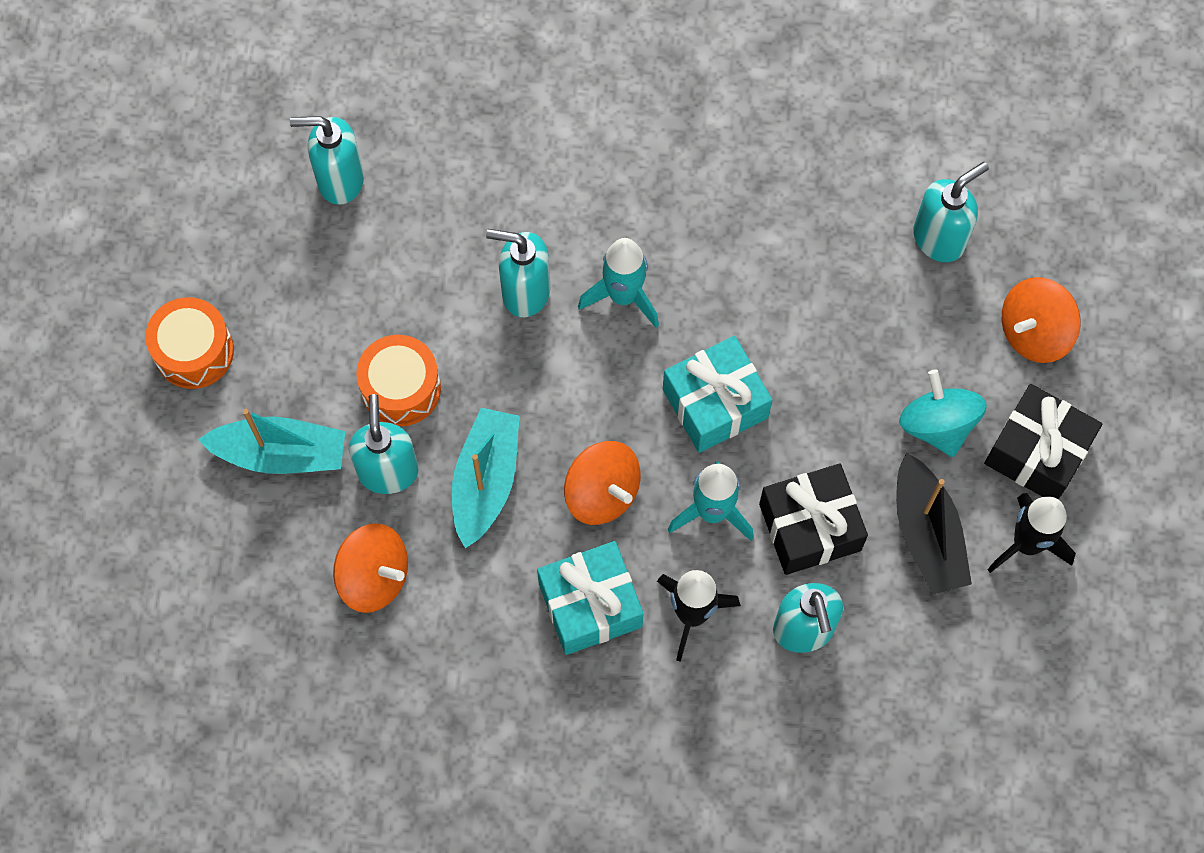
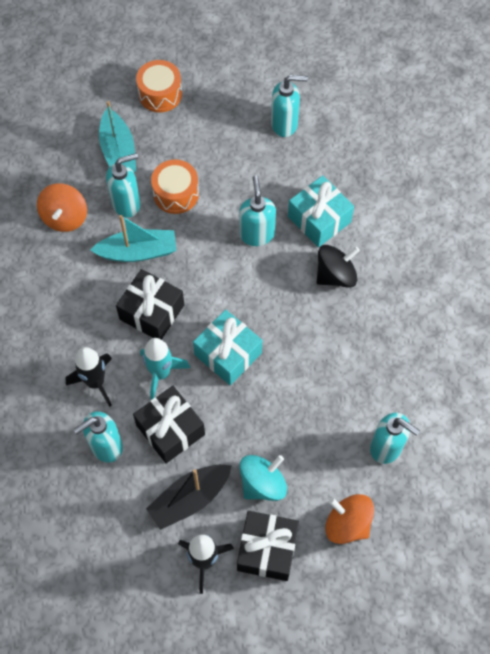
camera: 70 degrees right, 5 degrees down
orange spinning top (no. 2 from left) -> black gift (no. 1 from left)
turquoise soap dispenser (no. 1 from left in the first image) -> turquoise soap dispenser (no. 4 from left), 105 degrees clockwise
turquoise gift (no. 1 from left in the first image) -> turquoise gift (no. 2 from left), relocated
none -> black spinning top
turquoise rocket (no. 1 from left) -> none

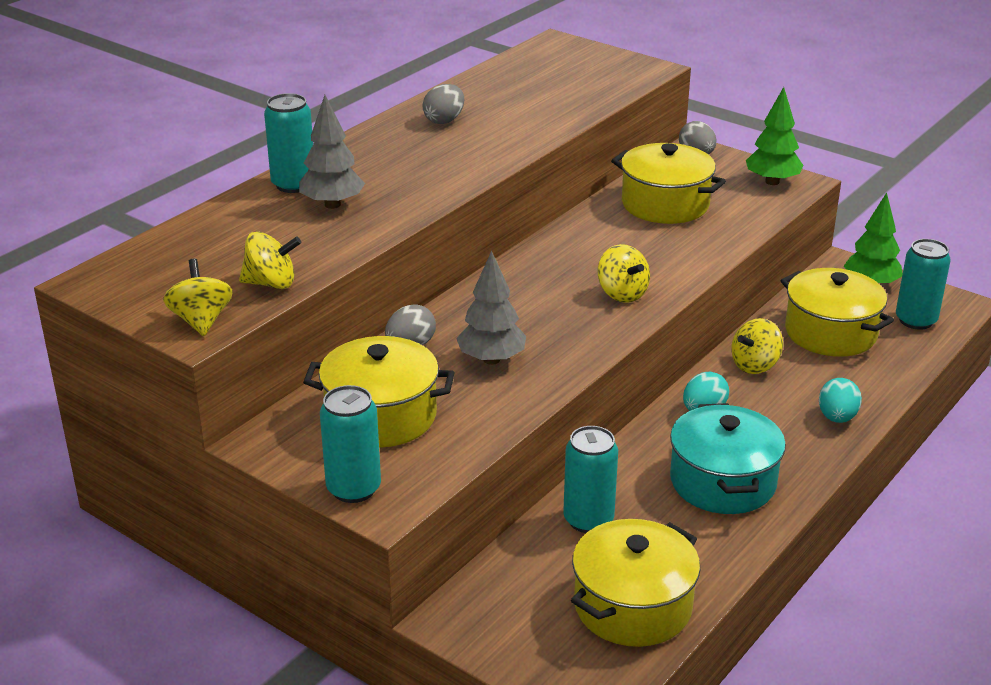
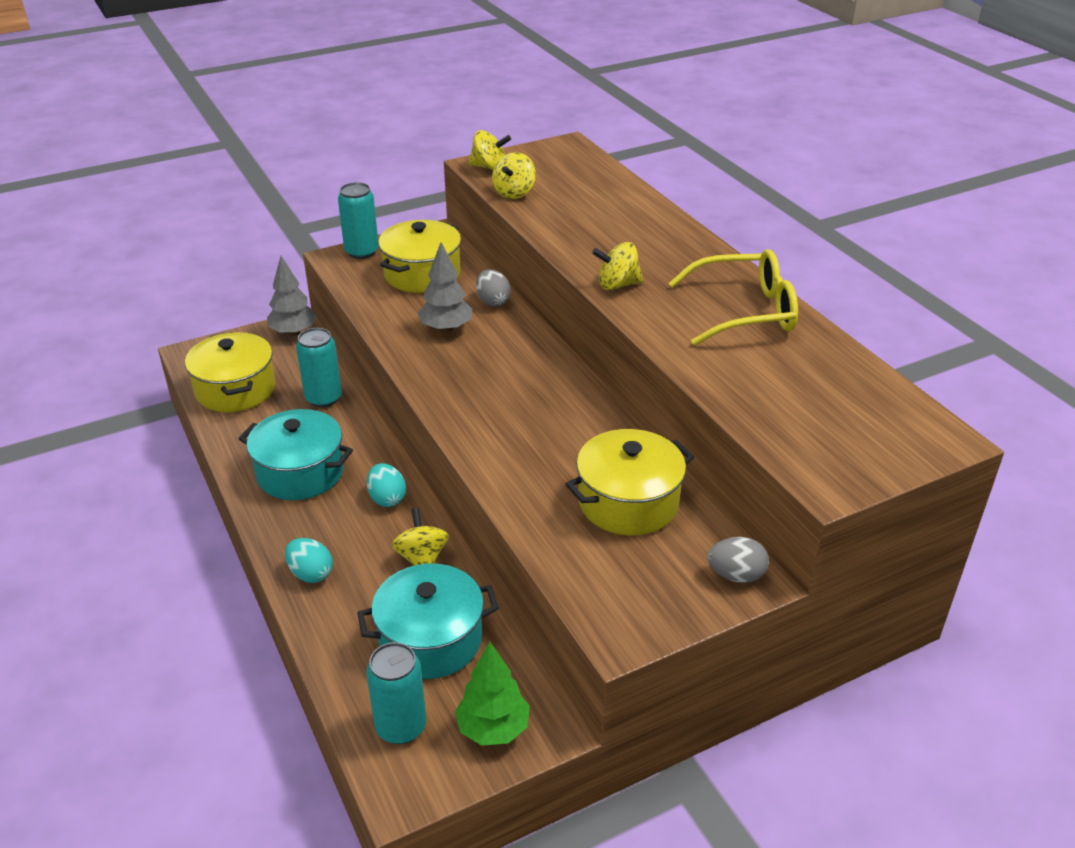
camera: 115 degrees right, 5 degrees up
grey tree (no. 1 from left), relocated
yellow pot (no. 4 from left) -> turquoise pot (no. 2 from left)
yellow spinning top (no. 3 from left in the first image) -> yellow spinning top (no. 4 from left), relocated
grey egg (no. 2 from left) -> yellow glasses
turquoise can (no. 1 from left) -> none
green tree (no. 1 from left) -> none

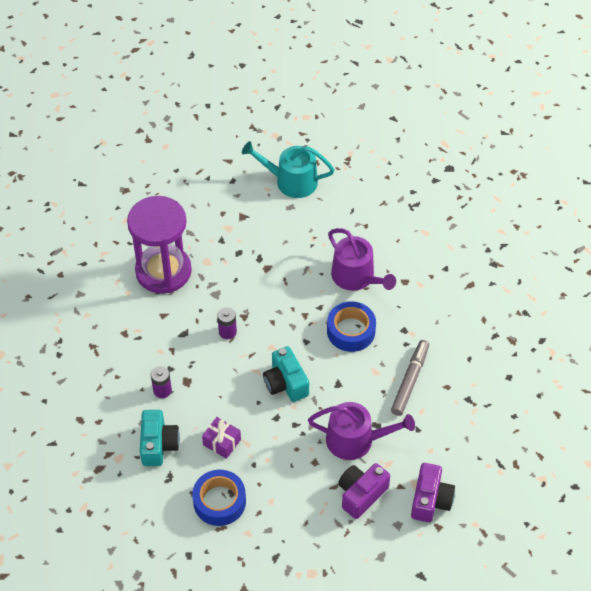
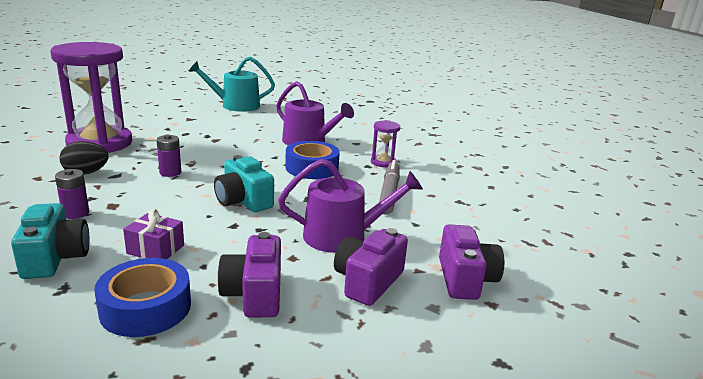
camera: 15 degrees left, 30 degrees down
none -> black egg
none -> purple camera (no. 1 from left)
none -> purple hourglass (no. 2 from left)

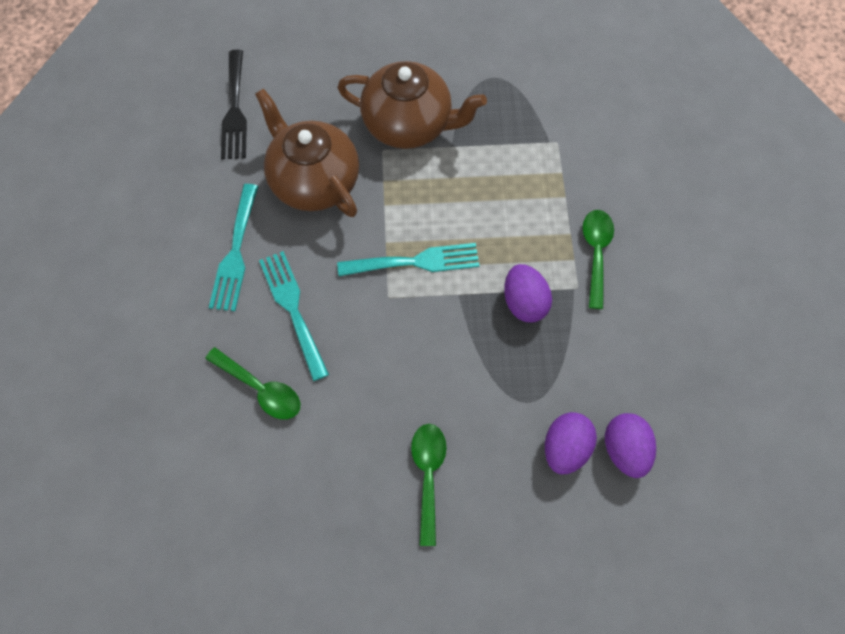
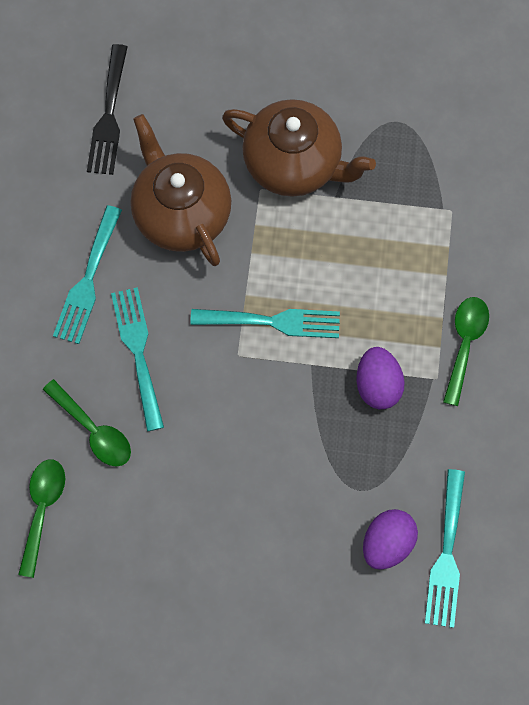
camera: 10 degrees right, 5 degrees up
green spoon (no. 2 from left in the first image) -> green spoon (no. 1 from left), relocated
purple egg (no. 3 from left) -> turquoise fork (no. 4 from left)

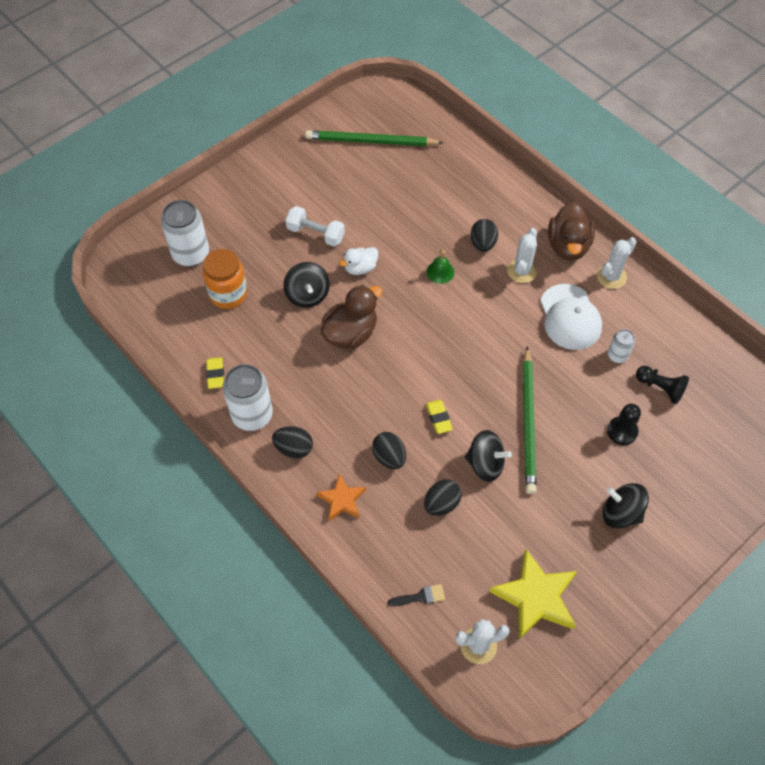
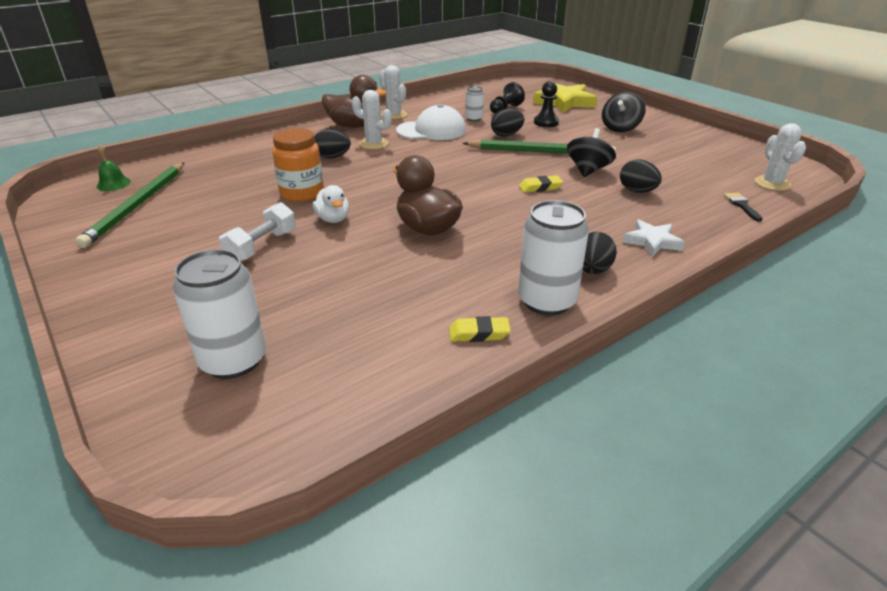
camera: 85 degrees left, 25 degrees down
green bell, relocated
orange jar, relocated
black egg (no. 2 from left), relocated
yellow star, relocated
orange star -> white star
black spinning top (no. 1 from left) -> none

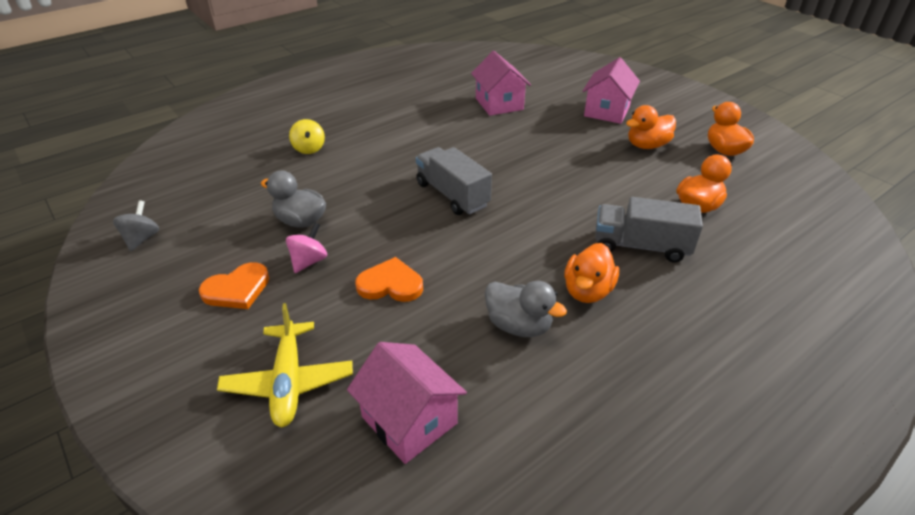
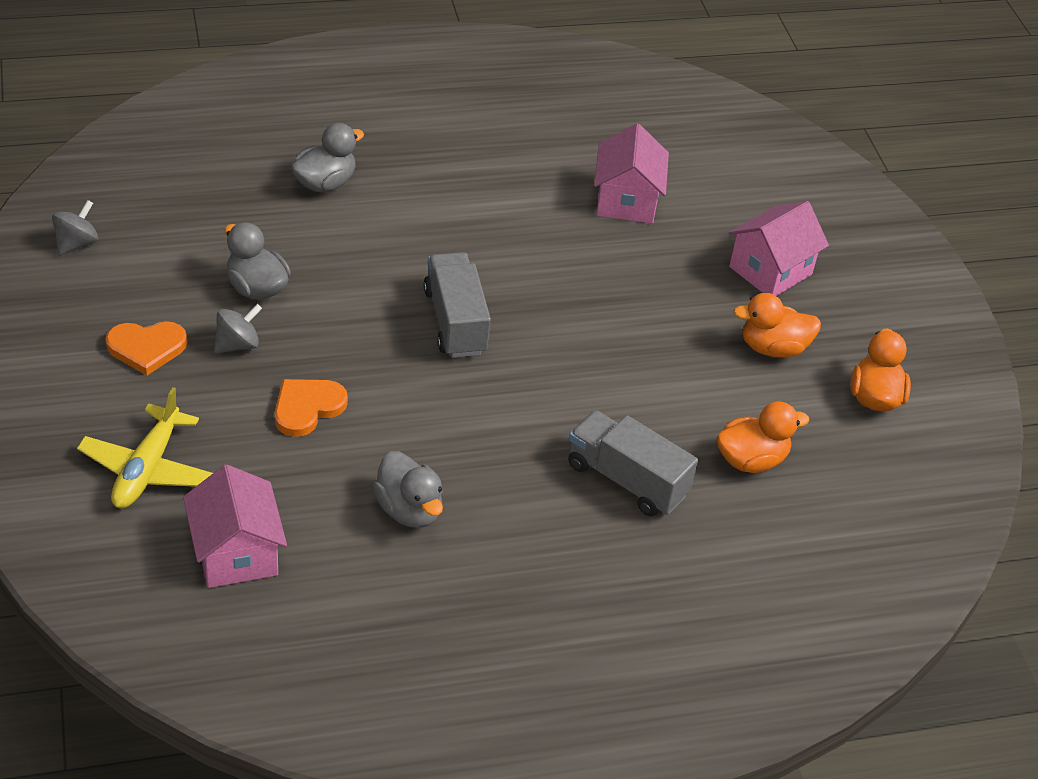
camera: 20 degrees right, 5 degrees up
pink spinning top -> grey spinning top (no. 2 from left)
orange heart (no. 2 from left), 75 degrees counterclockwise
yellow spinning top -> grey duck (no. 2 from left)
orange duck (no. 1 from left) -> none

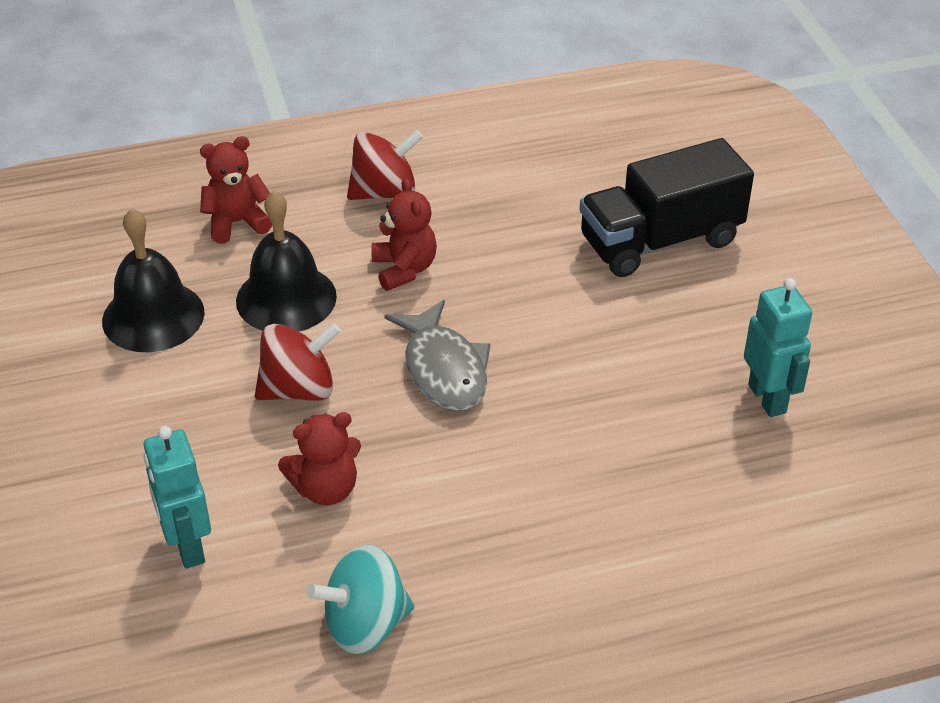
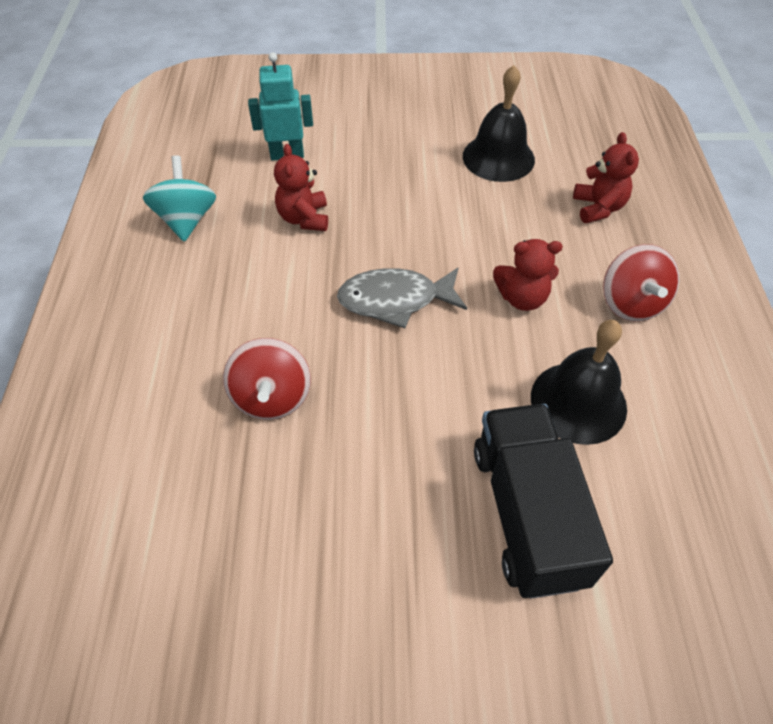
camera: 105 degrees right, 10 degrees up
red spinning top (no. 1 from left), relocated
black bell (no. 2 from left), relocated
turquoise robot (no. 2 from left) -> none

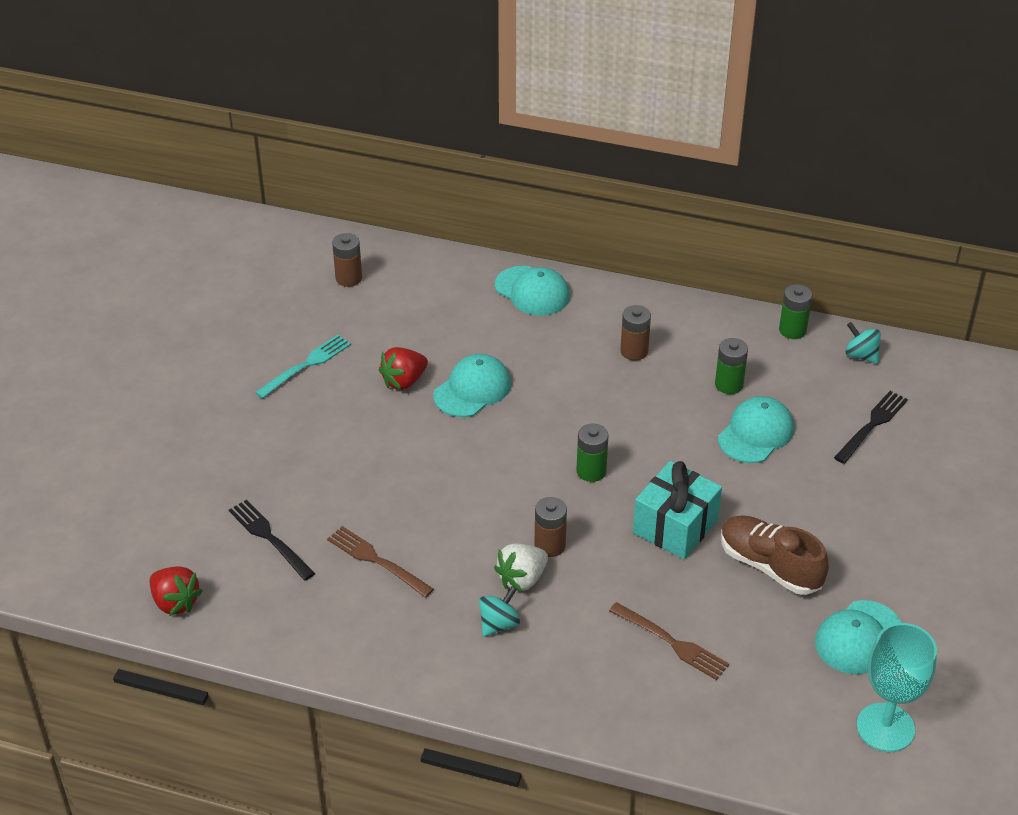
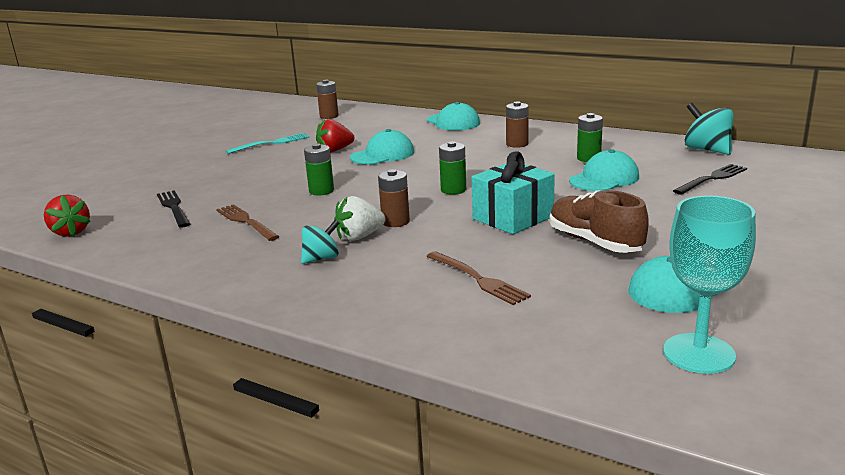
camera: 15 degrees right, 20 degrees down
green battery (no. 3 from left in the first image) -> green battery (no. 1 from left), relocated
turquoise spinning top (no. 2 from left), x1.57

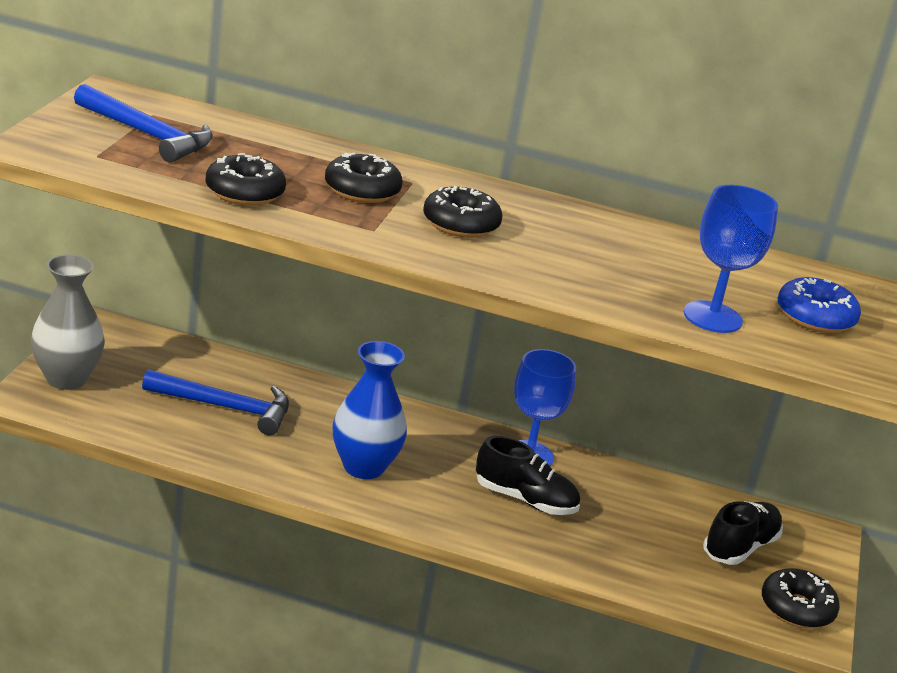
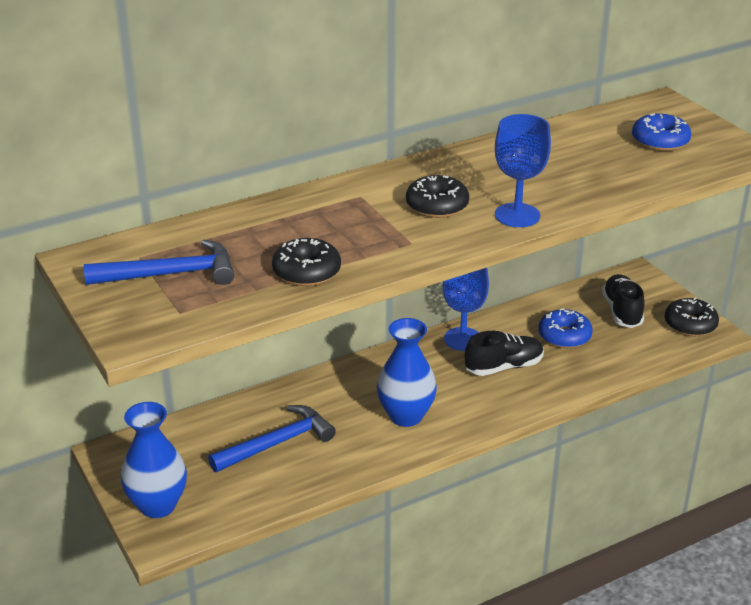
camera: 40 degrees left, 5 degrees up
grey vase -> blue vase (no. 1 from left)
blue goblet (no. 2 from left), relocated
none -> blue donut (no. 1 from left)
black donut (no. 2 from left) -> none

